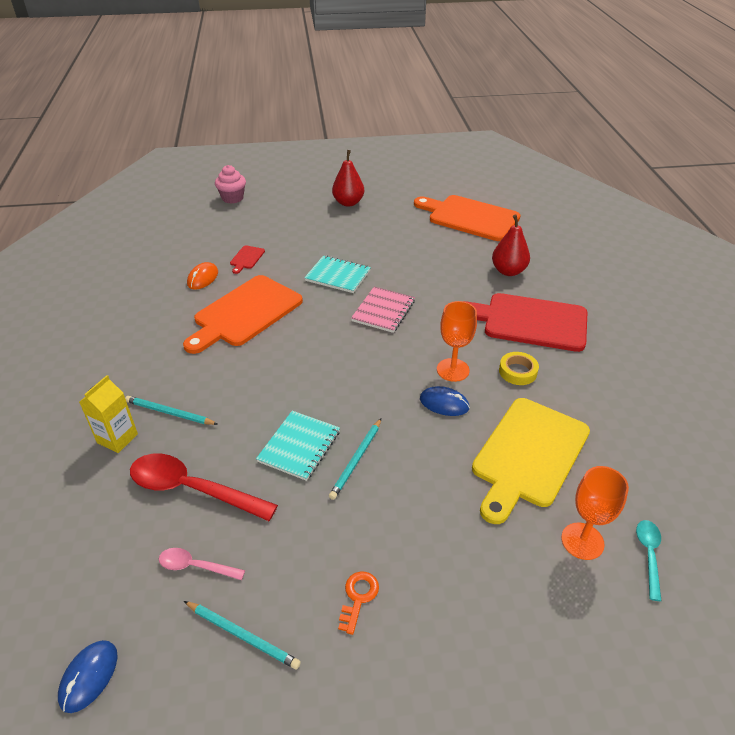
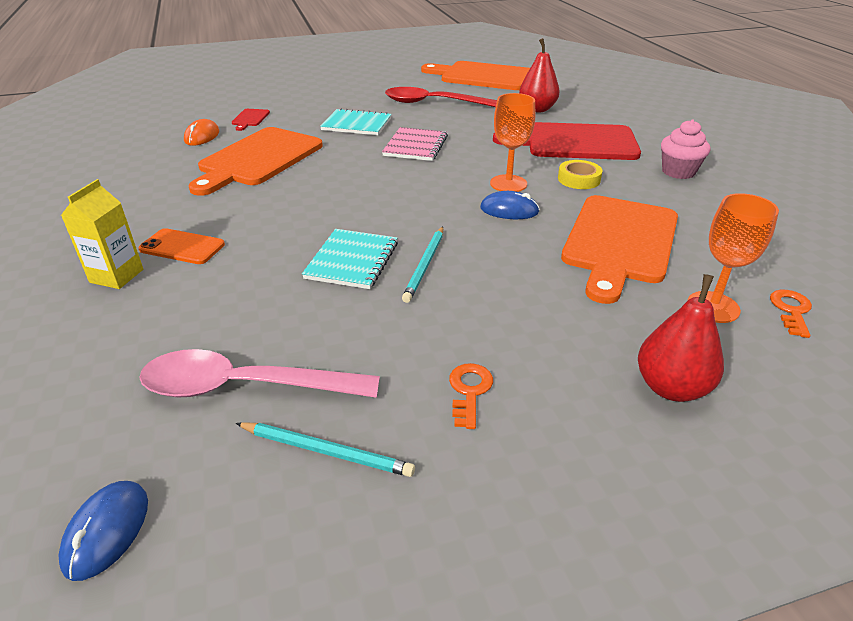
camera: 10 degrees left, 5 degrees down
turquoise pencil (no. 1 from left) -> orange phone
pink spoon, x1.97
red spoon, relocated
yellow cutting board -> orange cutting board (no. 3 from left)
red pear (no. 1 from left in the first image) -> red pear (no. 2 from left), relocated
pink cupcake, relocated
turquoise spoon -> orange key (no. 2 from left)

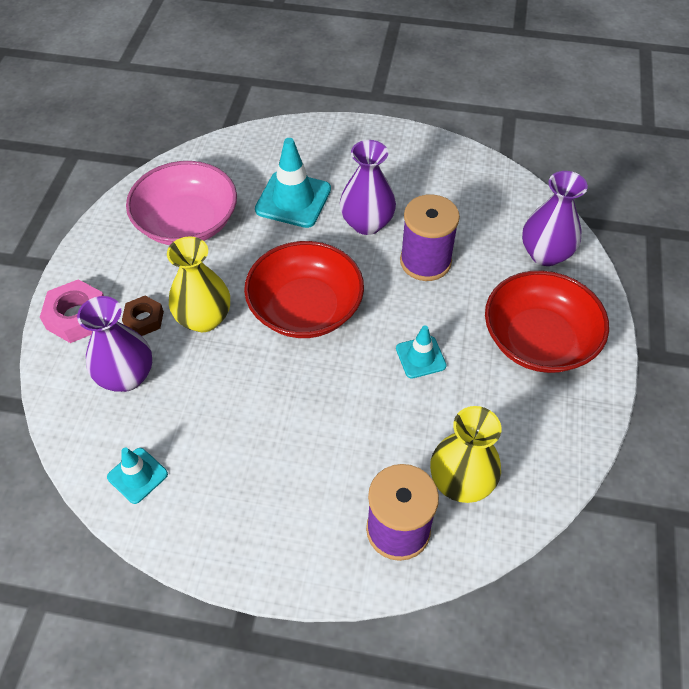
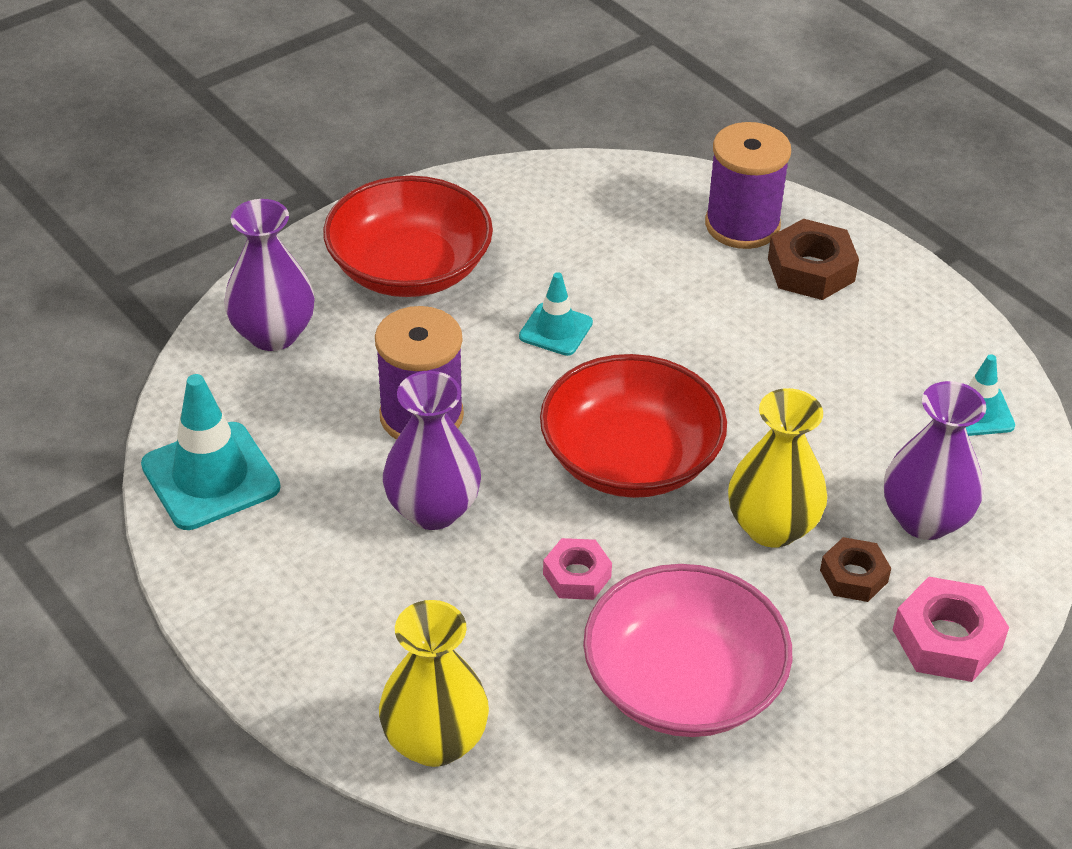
camera: 140 degrees left, 10 degrees down
turquoise traffic cone (no. 2 from left in the first image) -> turquoise traffic cone (no. 1 from left), relocated
yellow vase (no. 2 from left in the first image) -> yellow vase (no. 1 from left), relocated
none -> pink nut (no. 1 from left)
none -> brown nut (no. 1 from left)

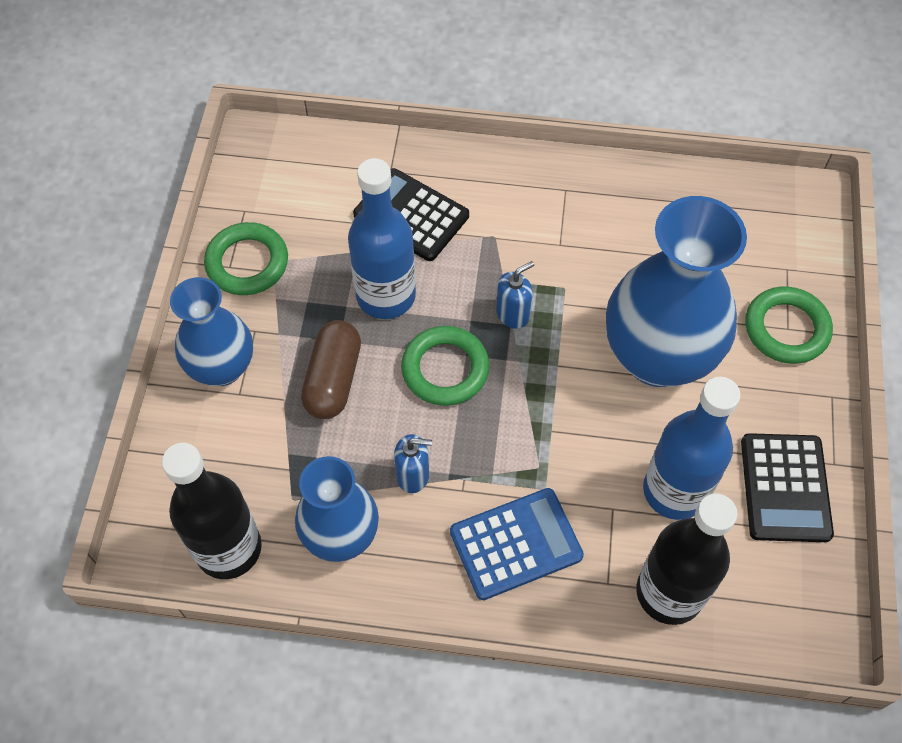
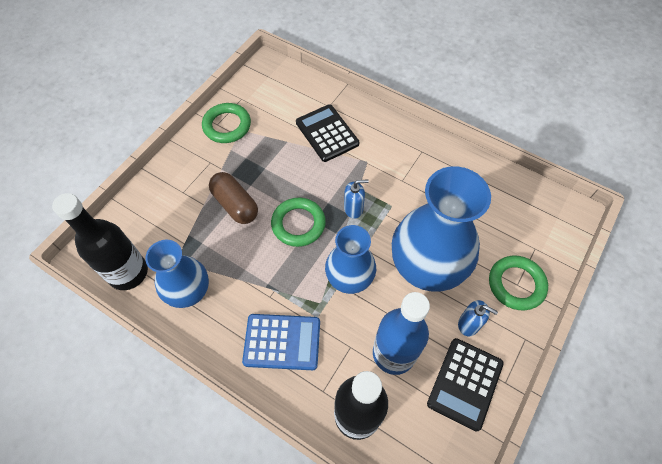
camera: 25 degrees right, 0 degrees up
brown capsule, 75 degrees counterclockwise
blue vase (no. 1 from left in the first image) -> blue vase (no. 2 from left), relocated
blue soap dispenser (no. 1 from left in the first image) -> blue soap dispenser (no. 2 from left), relocated
blue bottle (no. 1 from left) -> none

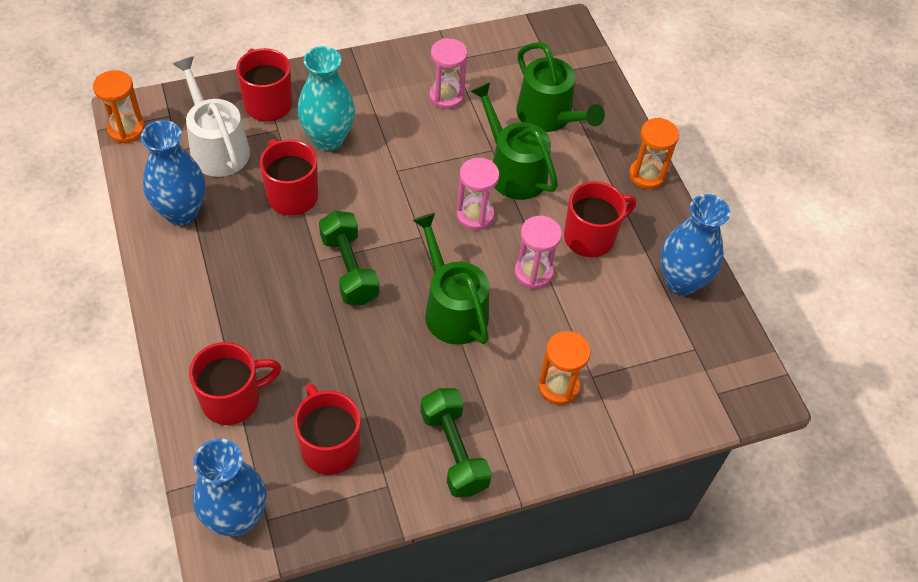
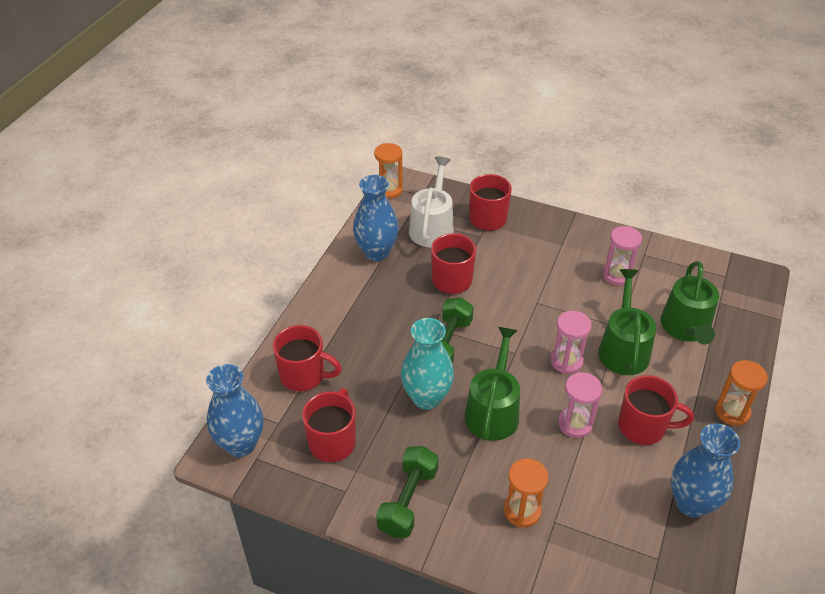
camera: 45 degrees right, 10 degrees down
turquoise vase, relocated

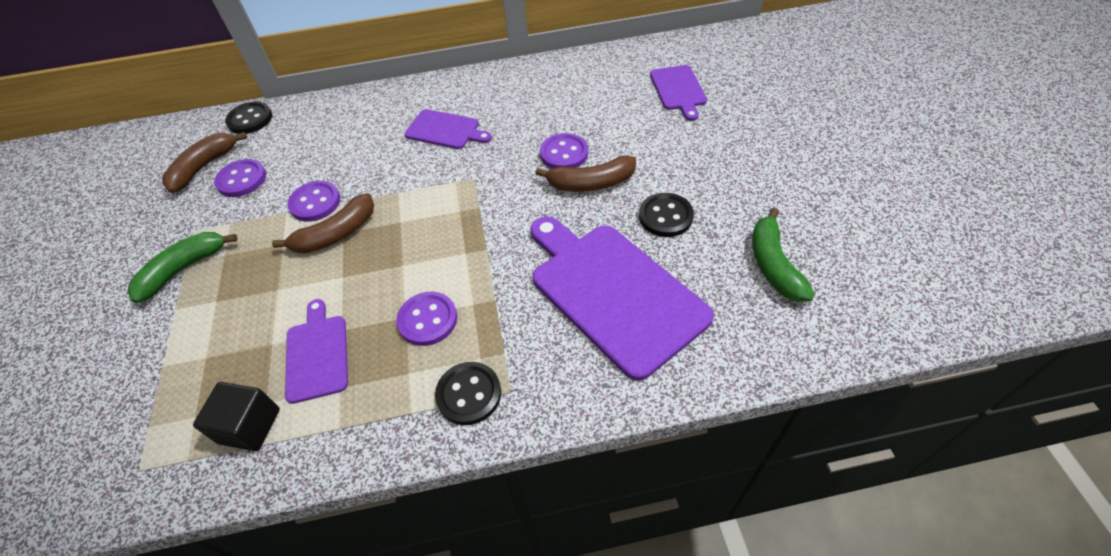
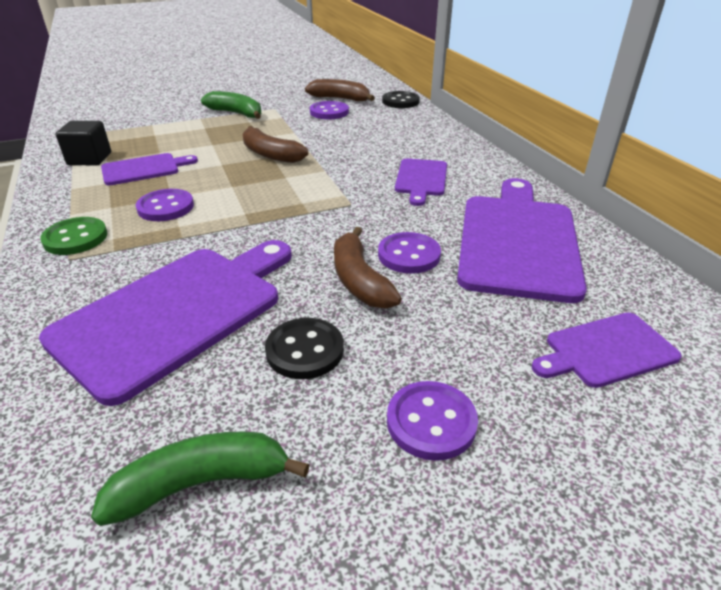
camera: 75 degrees right, 15 degrees down
black button (no. 2 from left) -> green button
purple button (no. 2 from left in the first image) -> purple button (no. 4 from left), relocated
none -> purple cutting board (no. 4 from left)

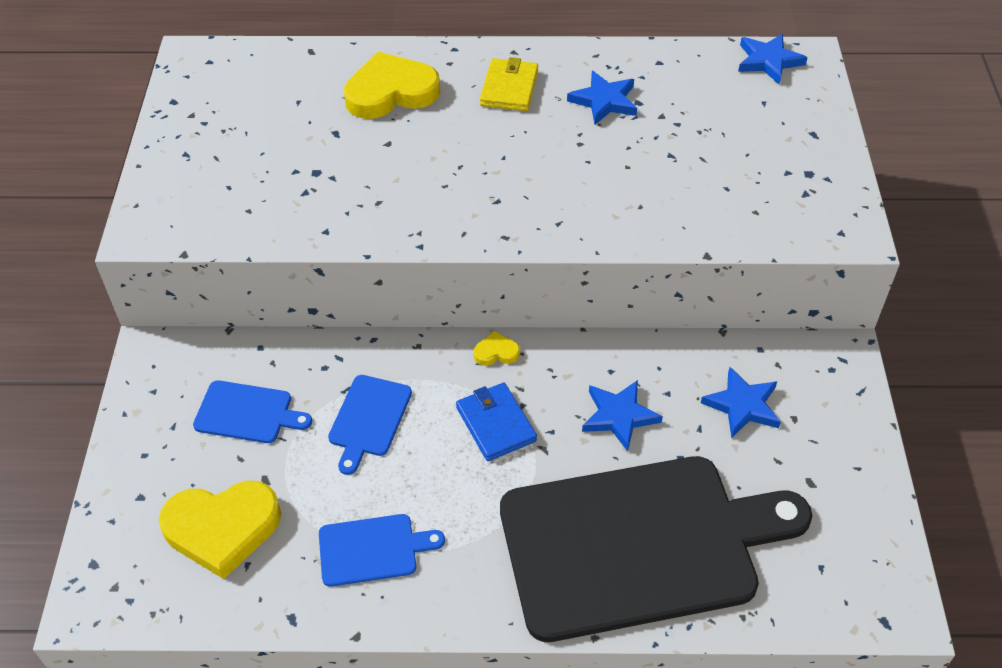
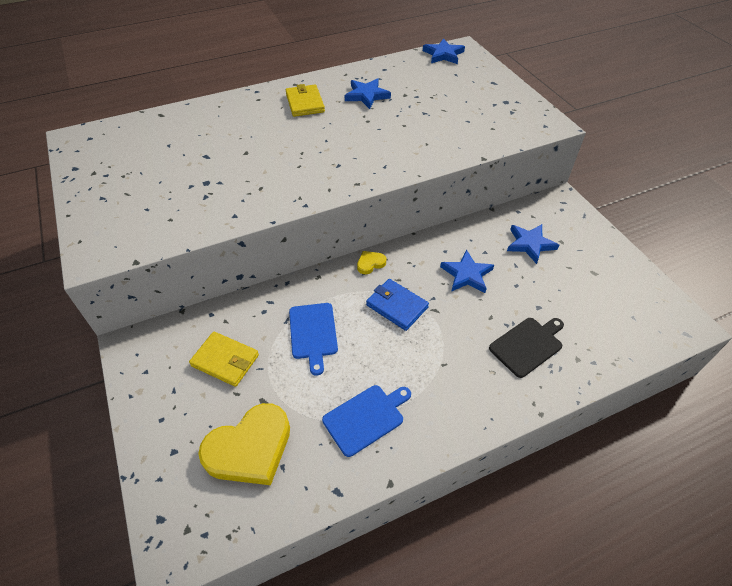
camera: 25 degrees left, 0 degrees up
blue cutting board (no. 1 from left) -> yellow wallet (no. 1 from left)
black cutting board, x0.40
yellow heart (no. 2 from left) -> none

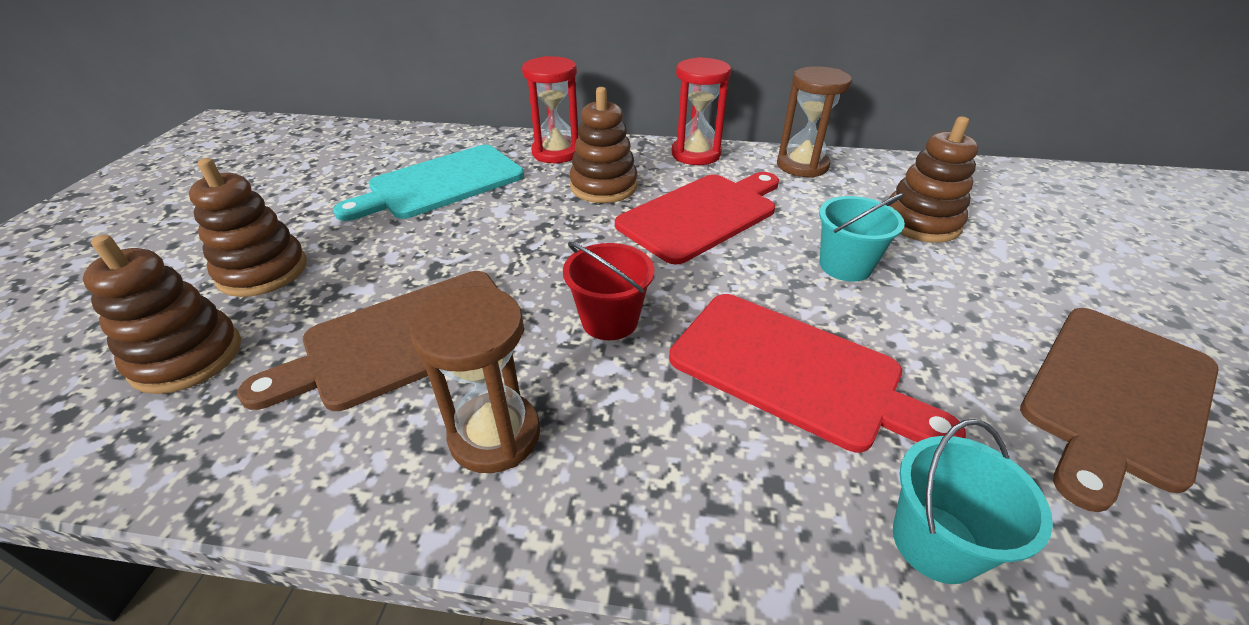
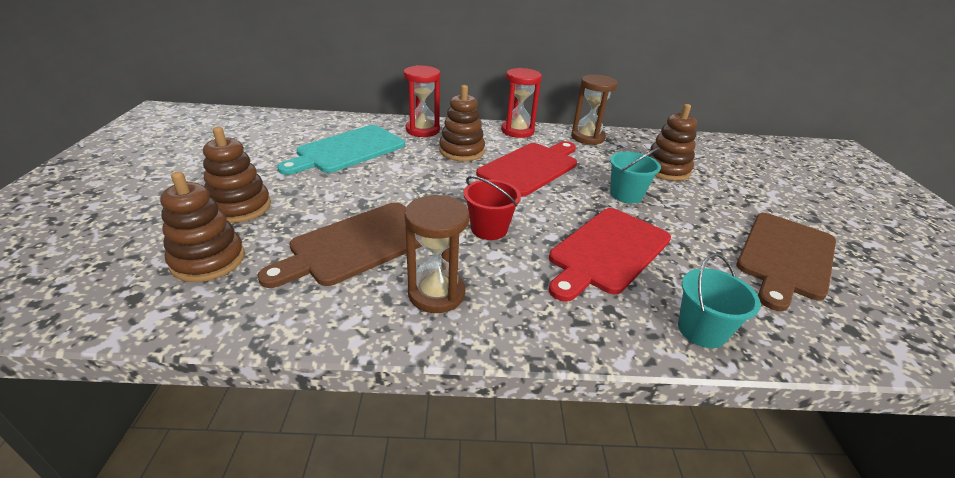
camera: 10 degrees left, 5 degrees down
red cutting board (no. 2 from left), 105 degrees clockwise

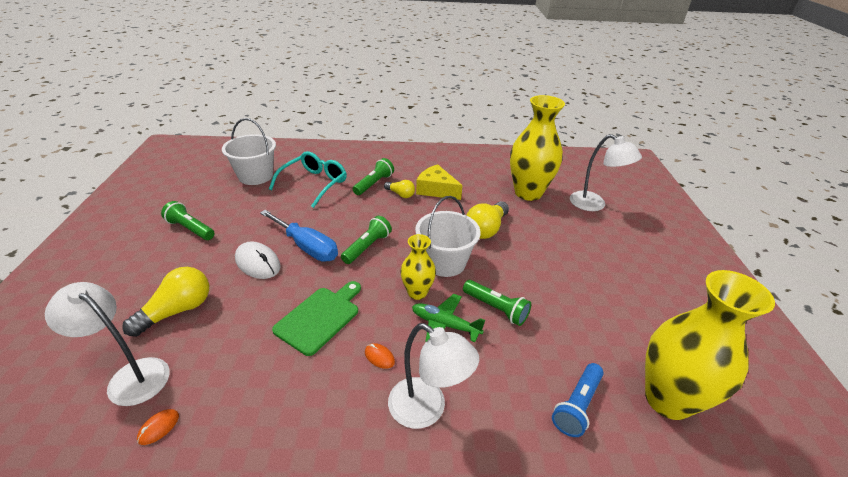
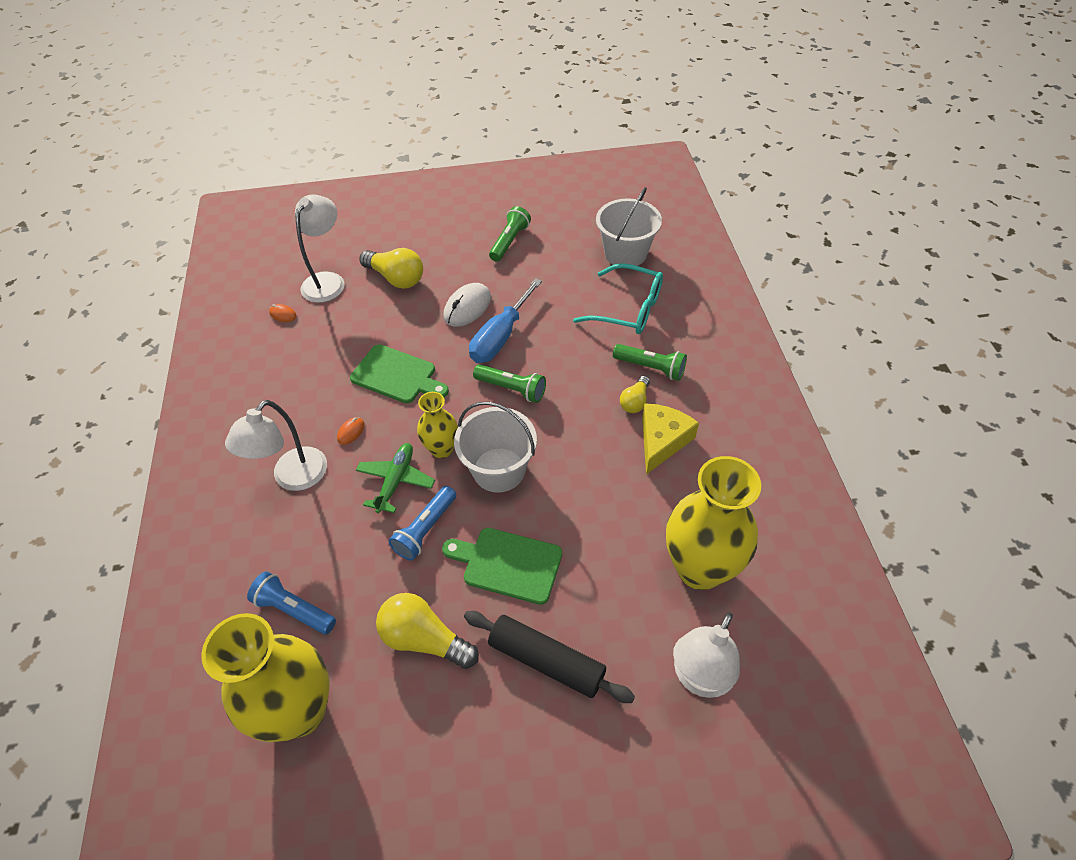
camera: 85 degrees right, 15 degrees up
yellow light bulb (no. 3 from left in the first image) -> yellow light bulb (no. 2 from left), relocated
green flashlight (no. 4 from left) -> blue flashlight (no. 2 from left)
none -> green cutting board (no. 2 from left)
none -> black rolling pin

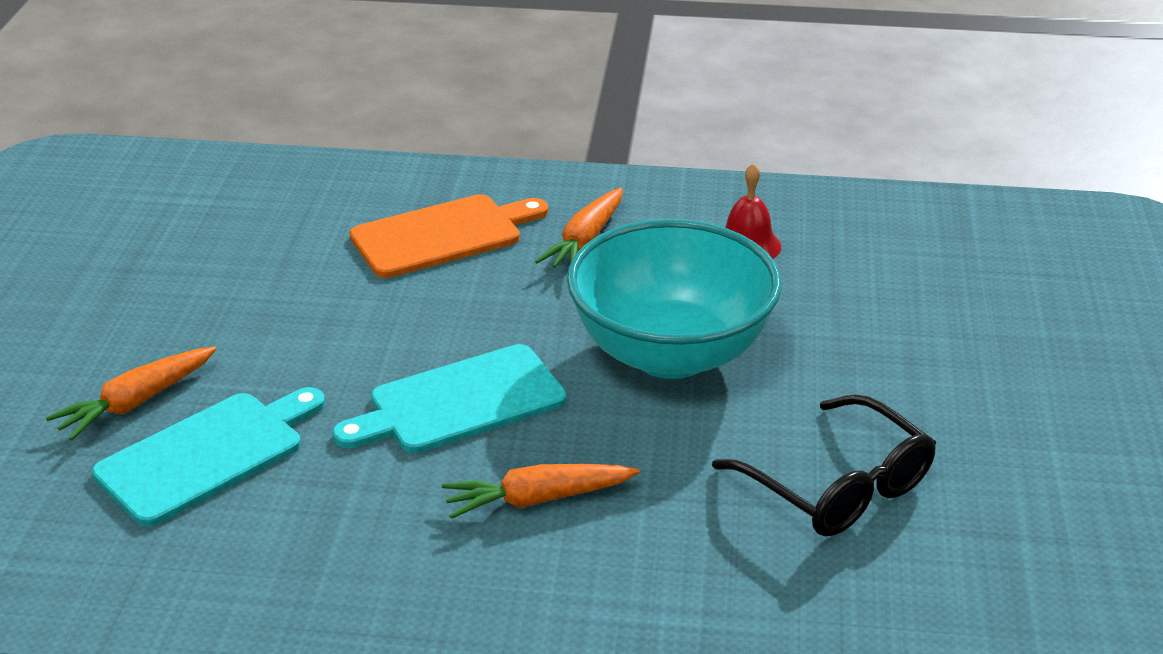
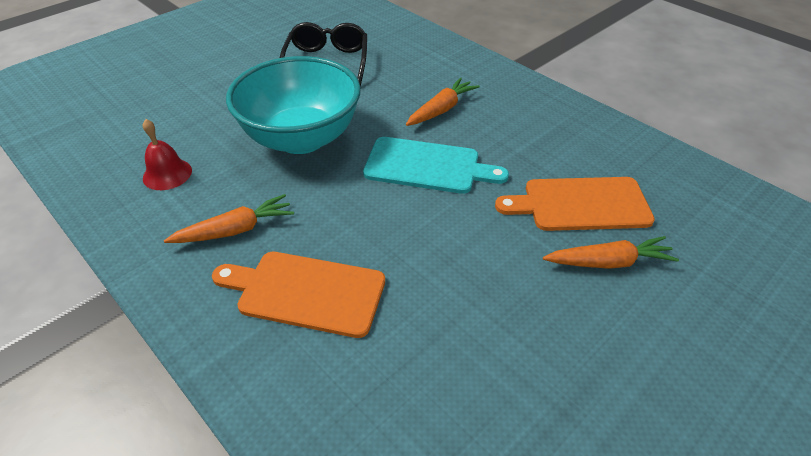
camera: 140 degrees left, 10 degrees up
orange carrot (no. 2 from left), 75 degrees counterclockwise
turquoise cutting board (no. 1 from left) -> orange cutting board (no. 2 from left)

